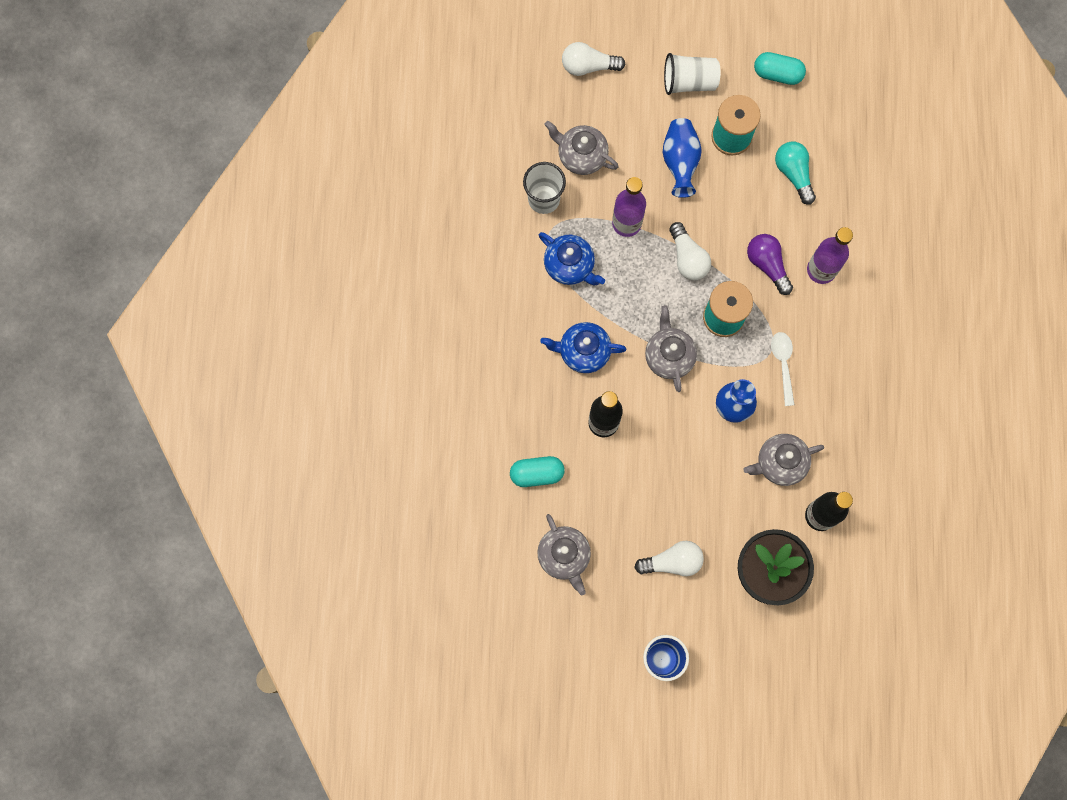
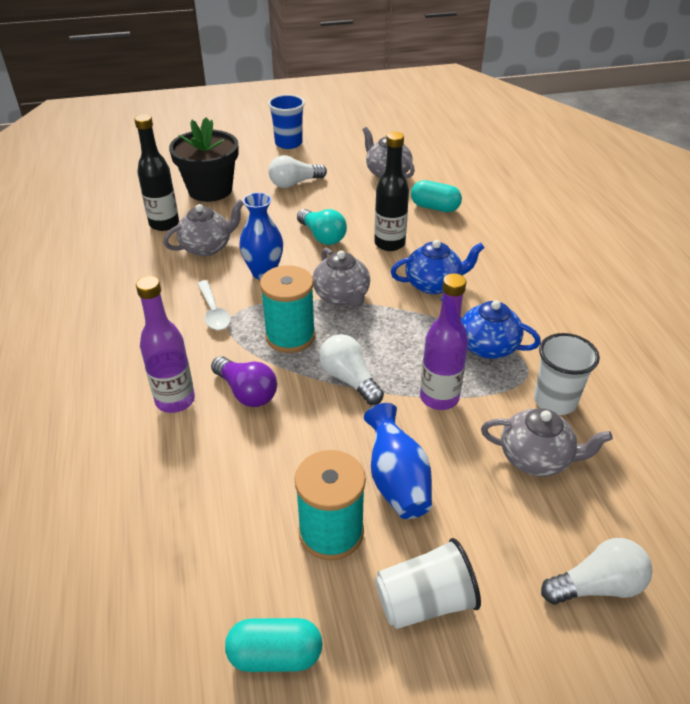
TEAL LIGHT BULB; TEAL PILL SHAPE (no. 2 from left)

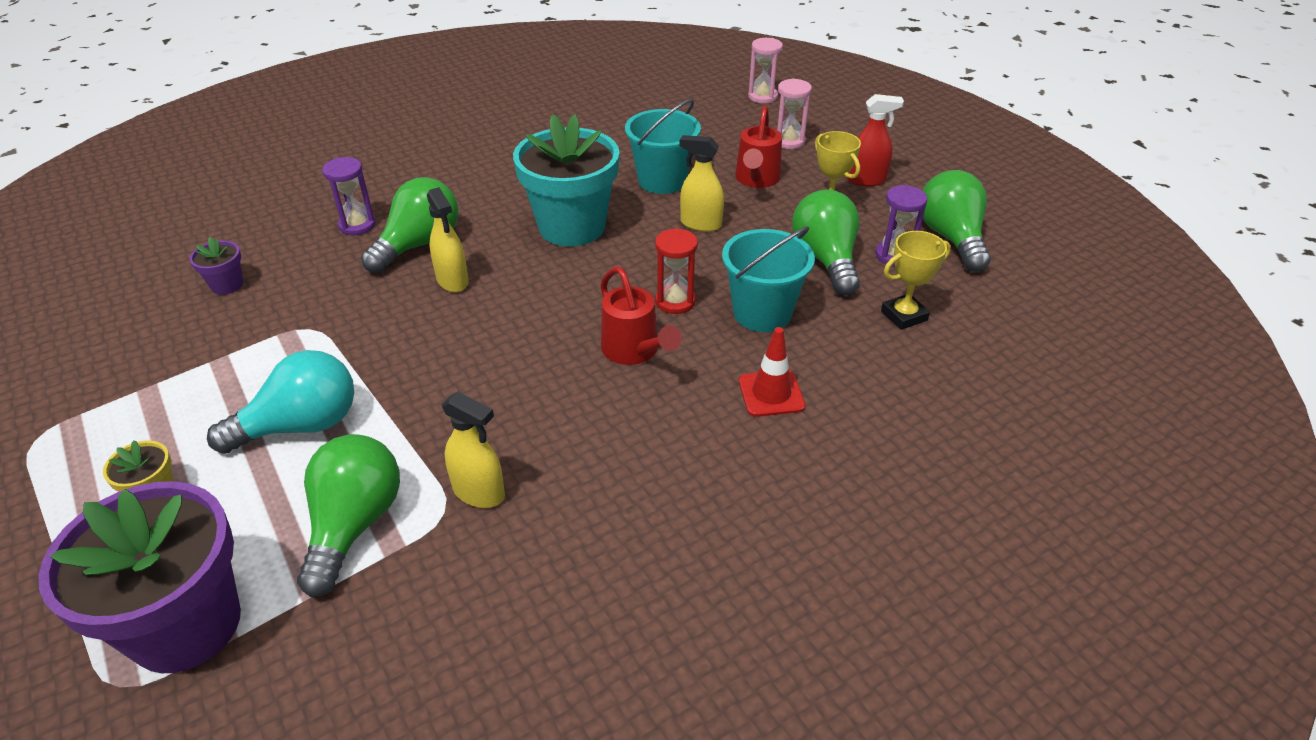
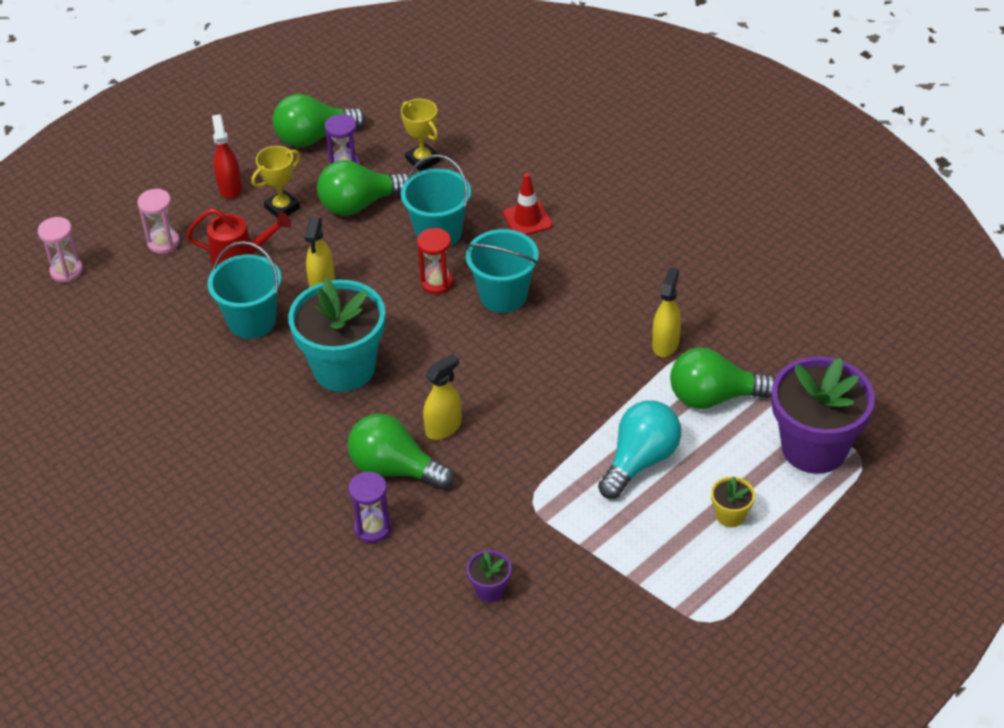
TEAL SAND BUCKET (no. 3 from left); TEAL LIGHT BULB

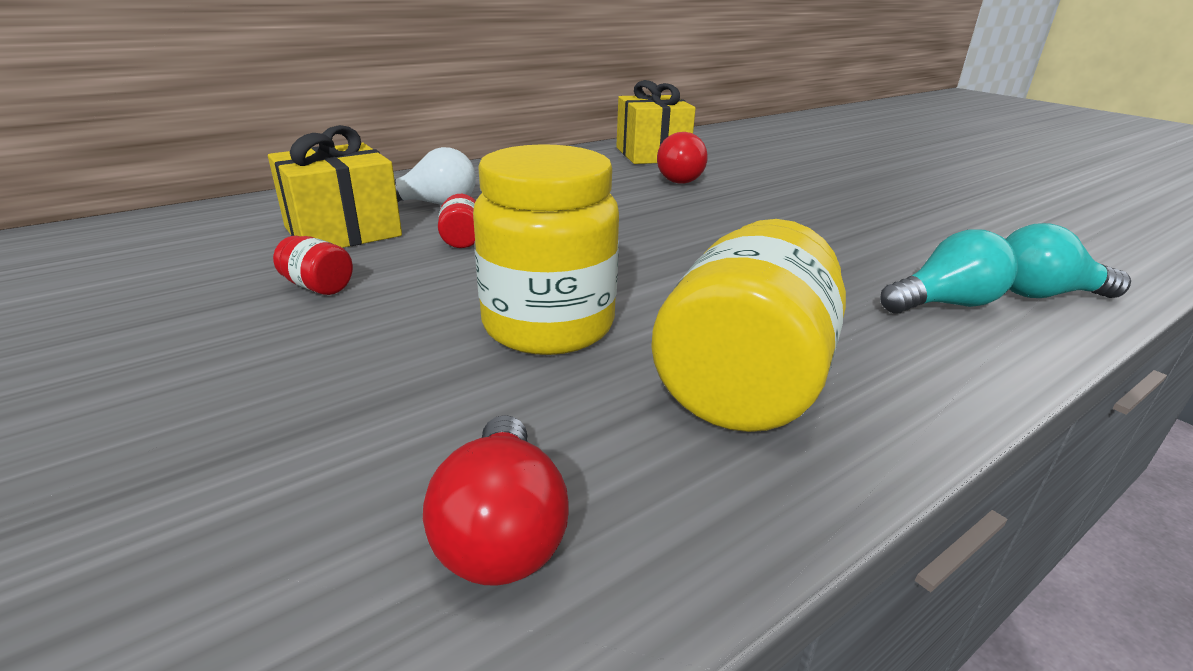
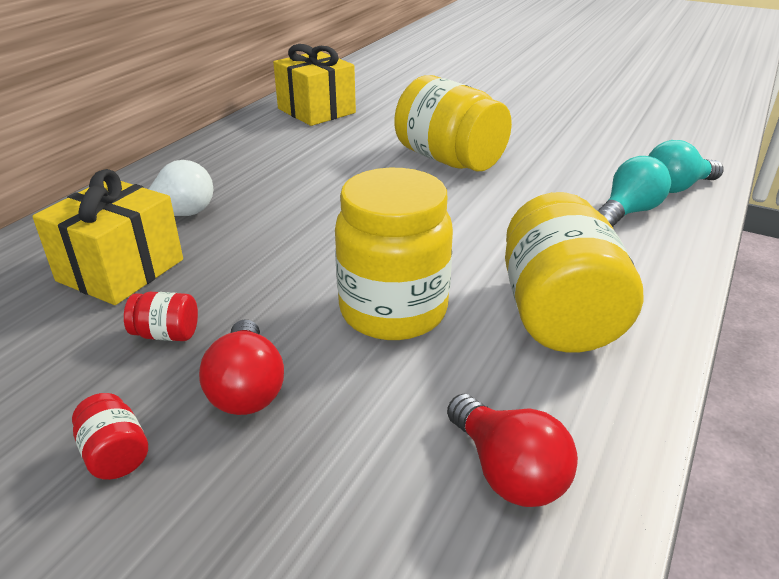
GOLDEN JAR (no. 2 from left); SCARLET JAR (no. 1 from left); SCARLET LIGHT BULB (no. 1 from left)

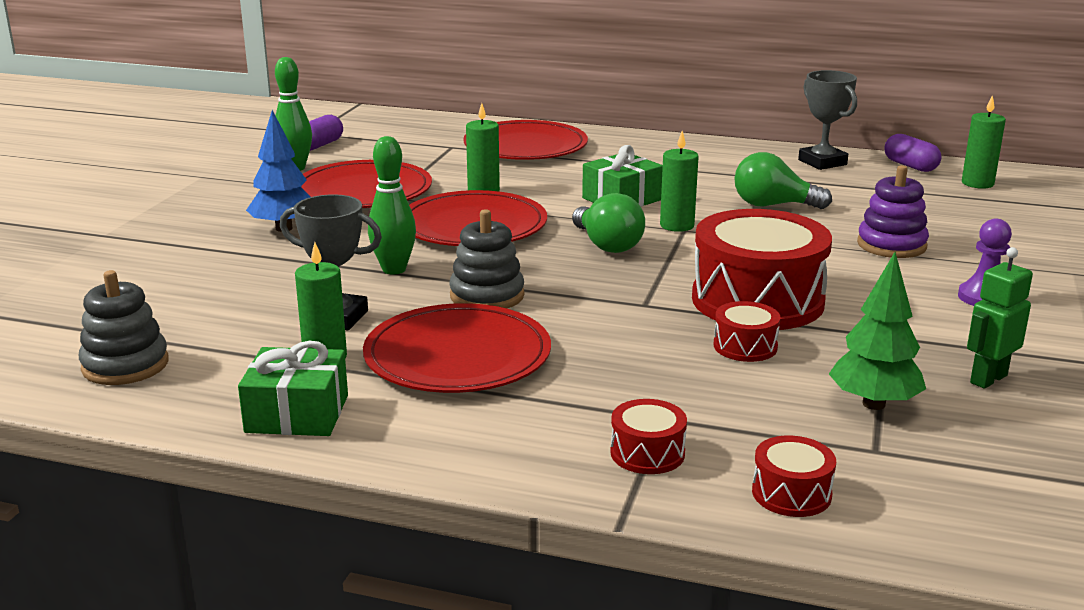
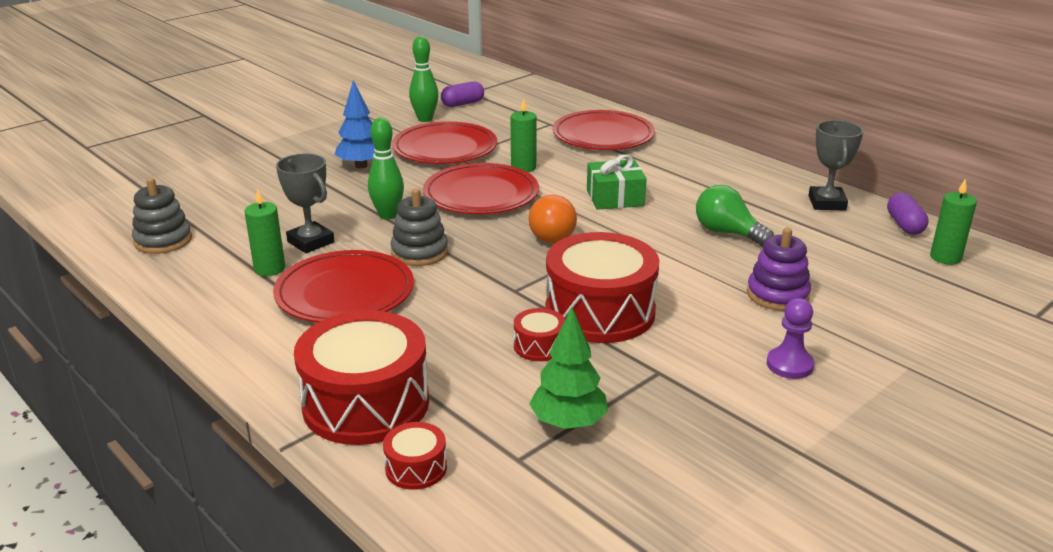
EMERALD PRESENT (no. 1 from left in the first image); EMERALD WAX CANDLE (no. 3 from left in the first image); EMERALD TOY ROBOT; ORANGE LIGHT BULB; SCARLET SNARE DRUM (no. 1 from left)

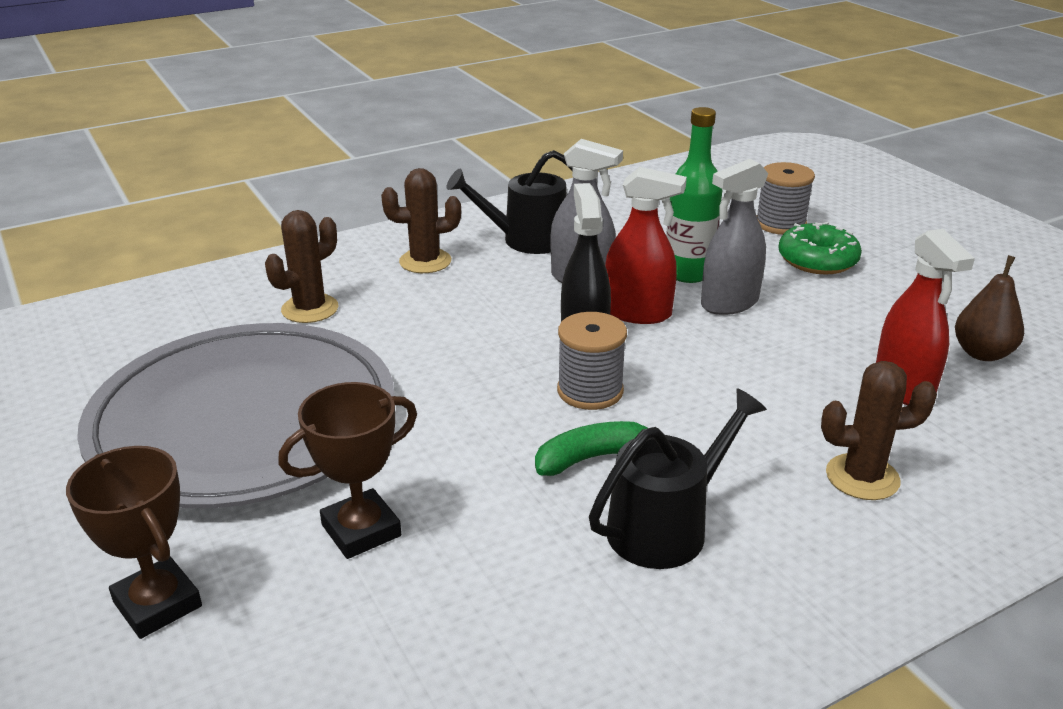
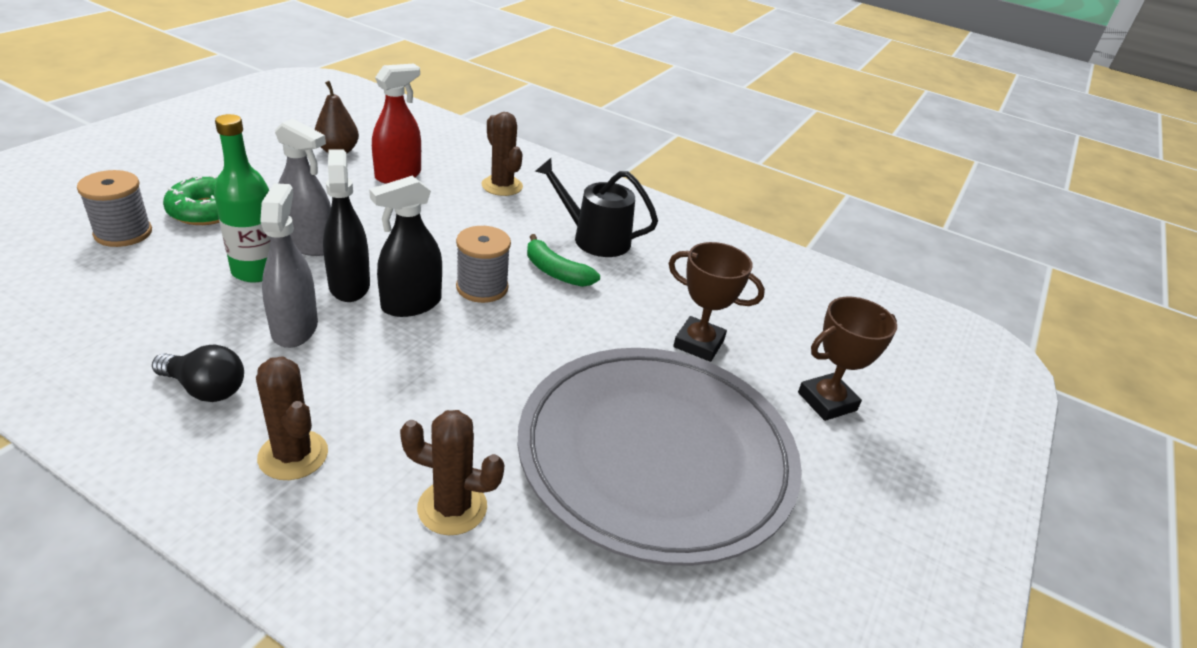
EBONY LIGHT BULB; EBONY SPRAY CLEANER (no. 1 from left); BROWN TROPHY (no. 2 from left)

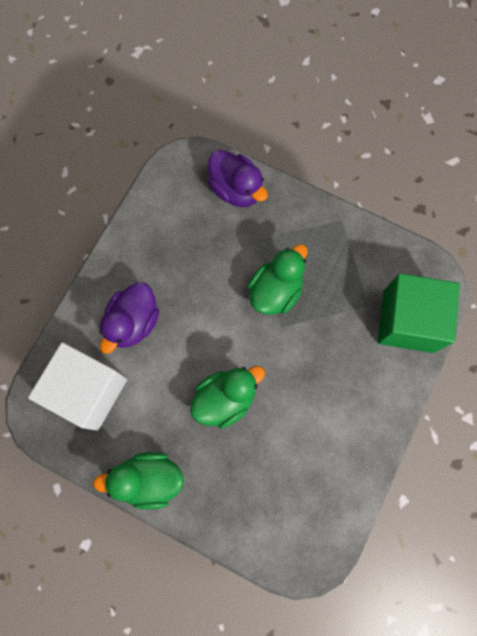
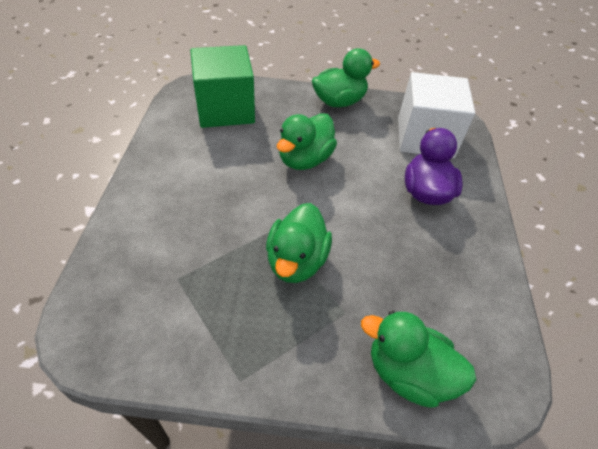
EMERALD BLOCK; EMERALD RUBBER DUCK (no. 4 from left)

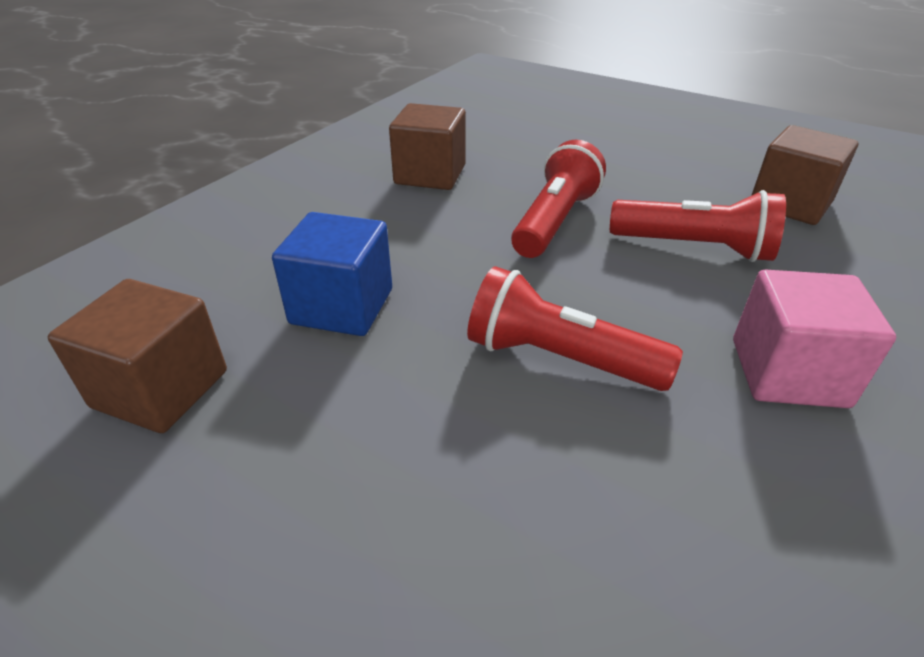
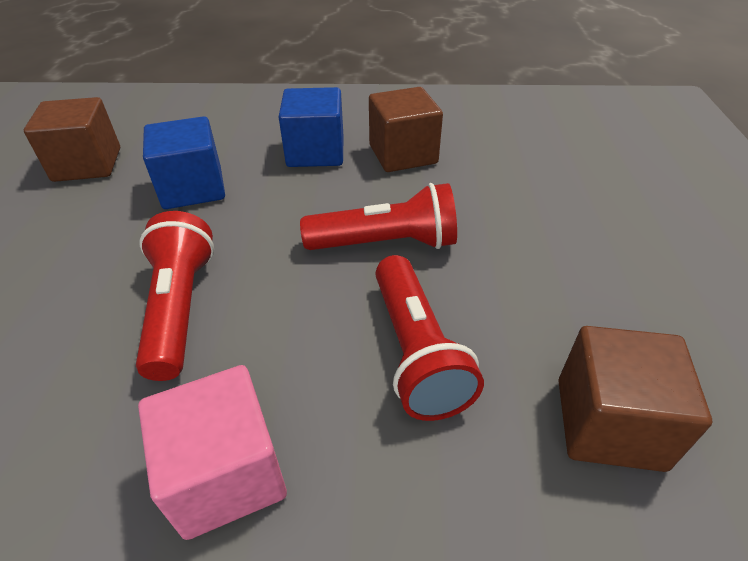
BLUE BLOCK (no. 2 from left)

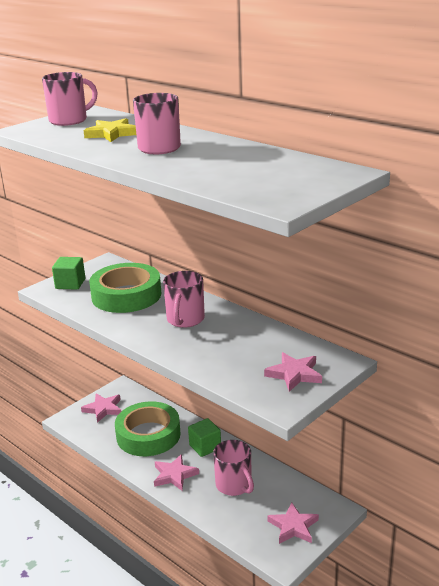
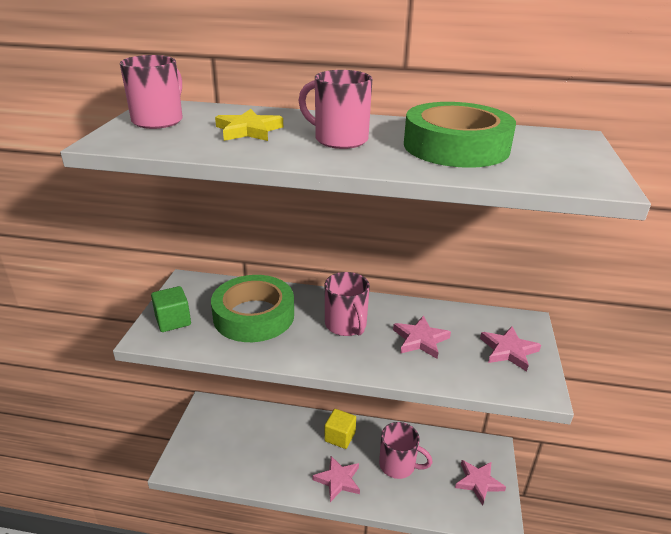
ROSE-PINK STAR (no. 2 from left); EMERALD TAPE (no. 2 from left); GOLDEN BLOCK

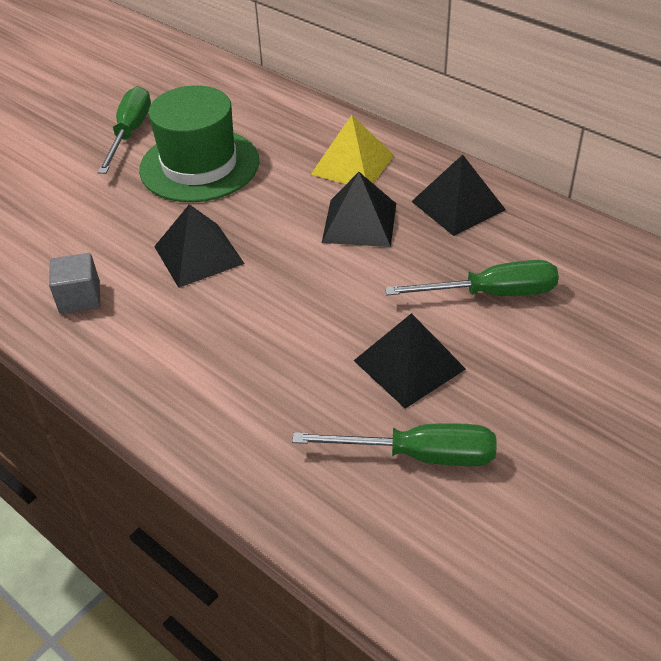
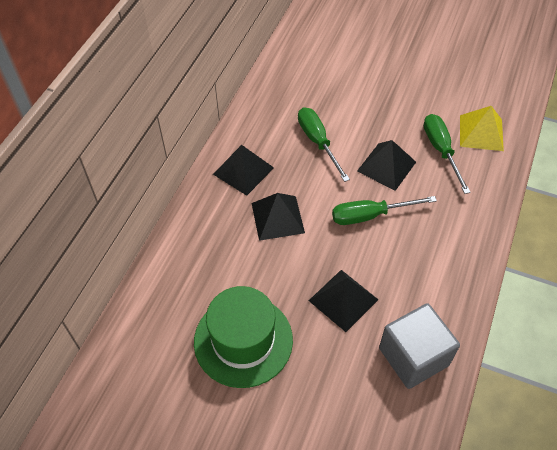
EMERALD SCREWDRIVER (no. 2 from left); GOLDEN PYRAMID; ASH-GREY BLOCK

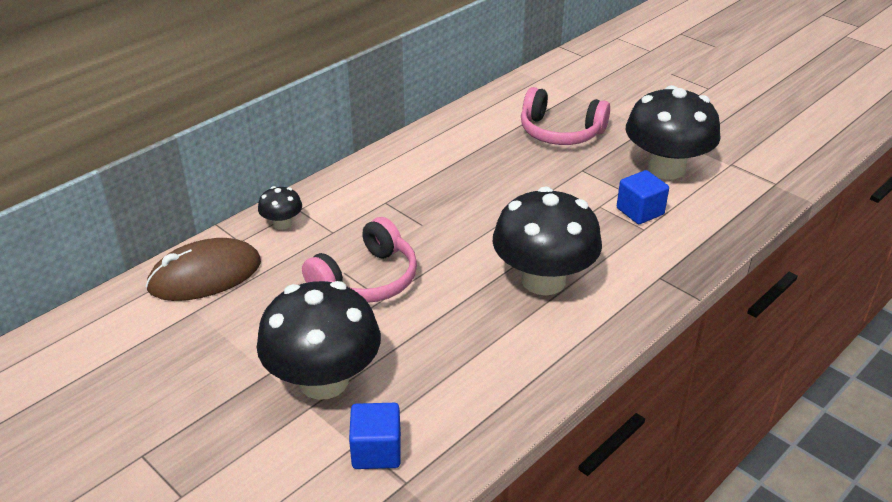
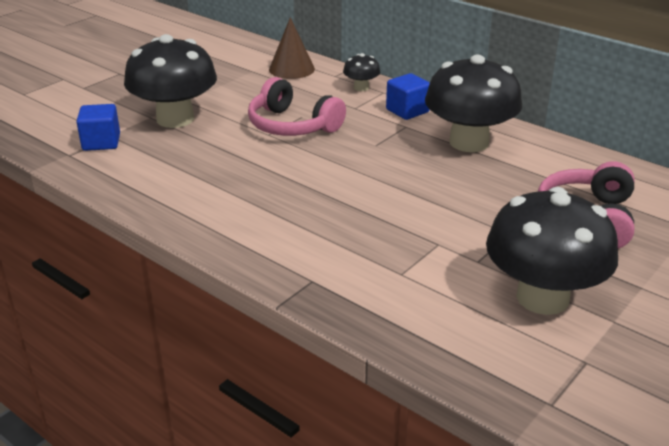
EBONY MUSHROOM (no. 3 from left); BLUE BLOCK (no. 2 from left); BROWN CONE SHAPE

